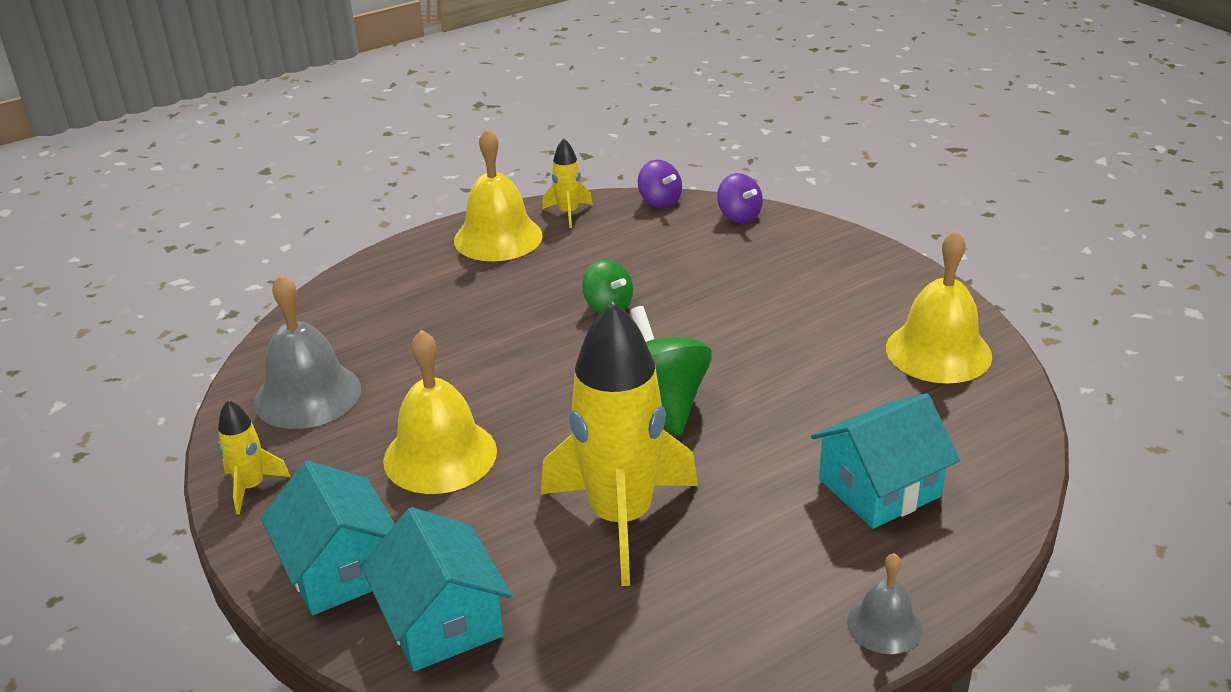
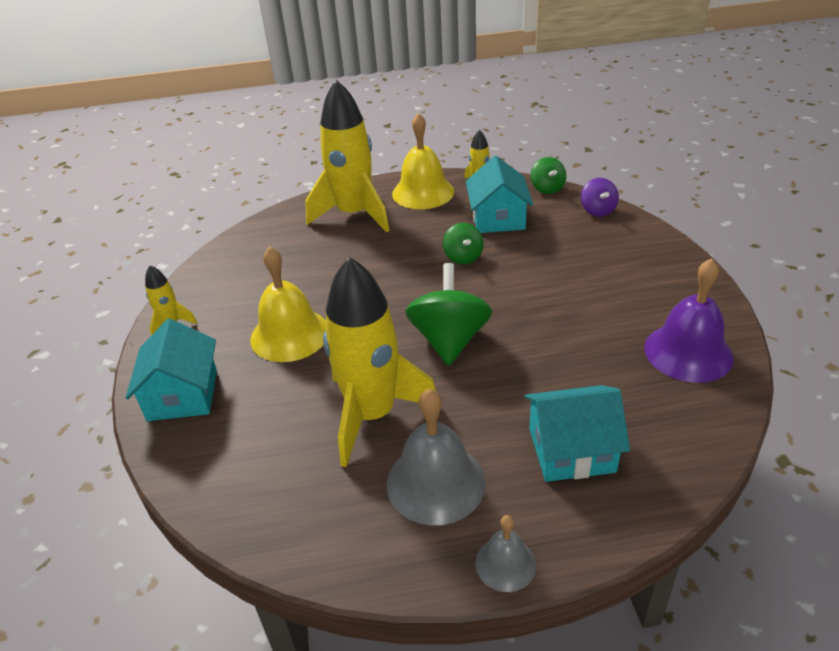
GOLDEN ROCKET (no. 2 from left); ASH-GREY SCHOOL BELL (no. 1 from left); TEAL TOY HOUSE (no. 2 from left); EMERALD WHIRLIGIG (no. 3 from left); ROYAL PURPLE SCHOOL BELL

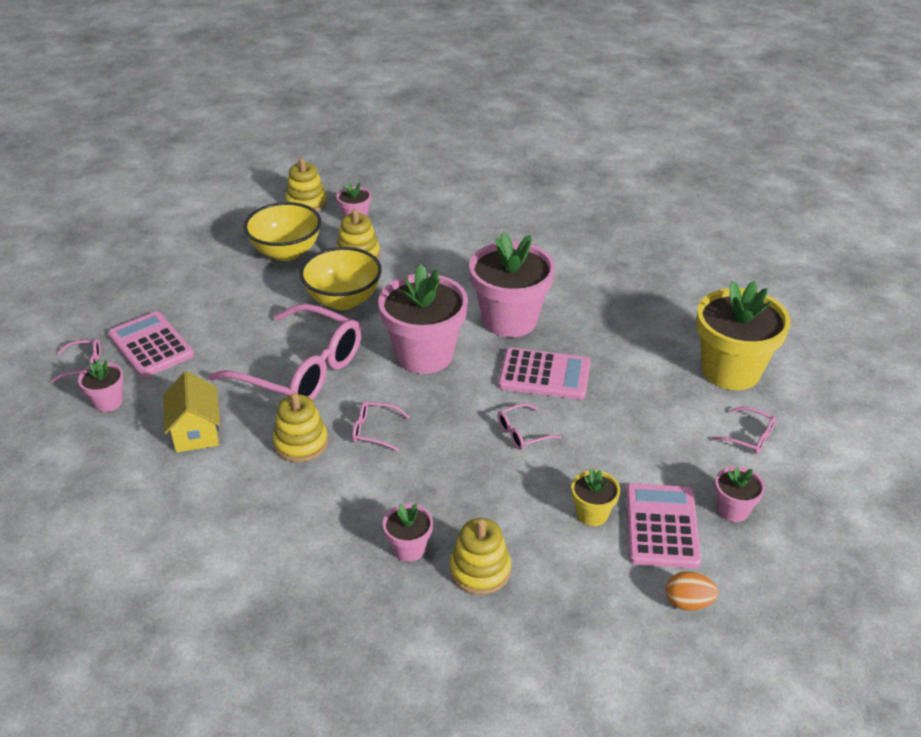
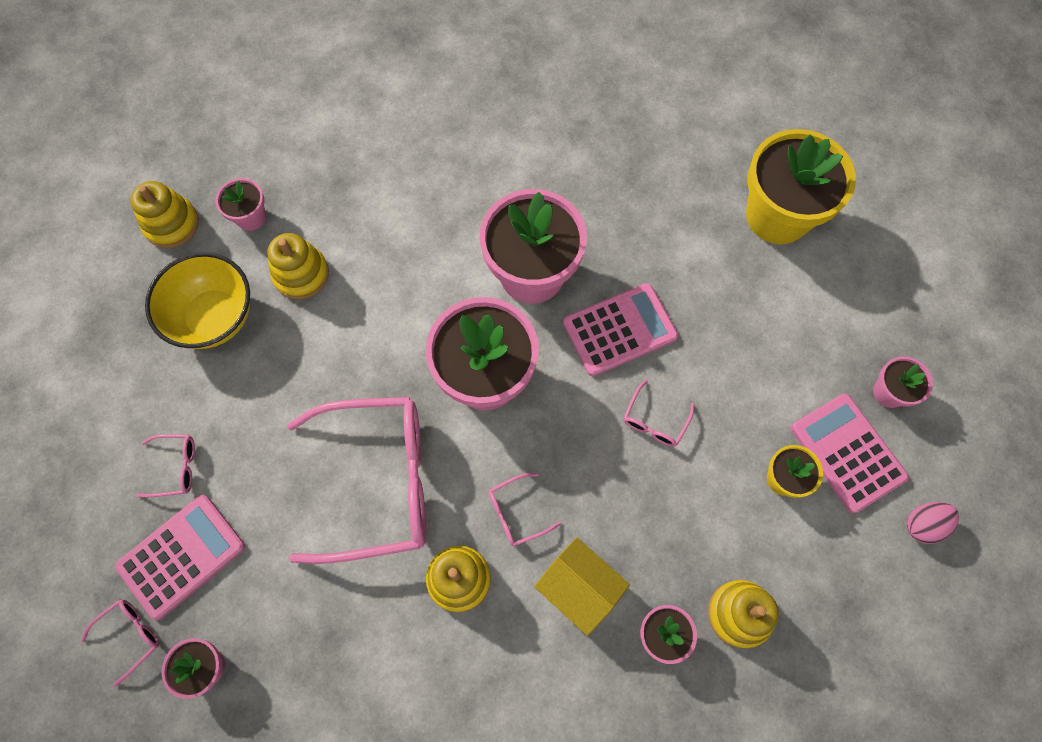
GOLDEN BOWL (no. 2 from left in the first image); GOLDEN TOY HOUSE; ROSE-PINK SPECTACLES (no. 2 from left); ROSE-PINK TOY EGG; ROSE-PINK POCKET CALCULATOR (no. 1 from left)

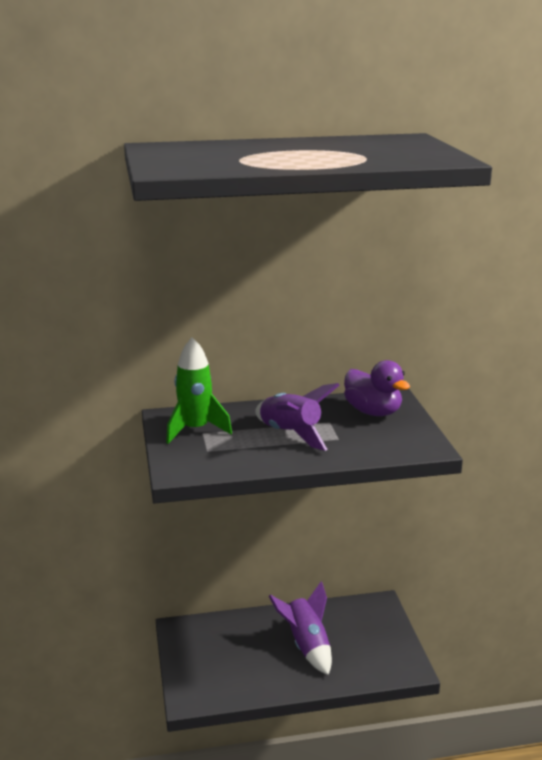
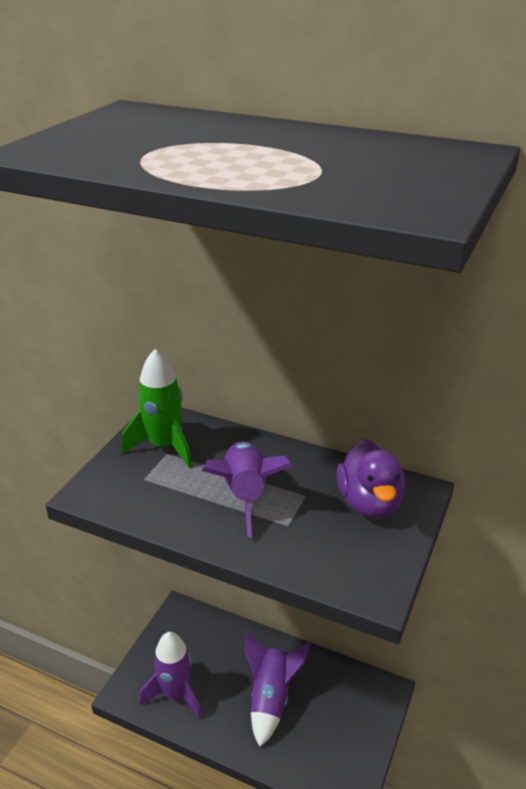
ROYAL PURPLE ROCKET (no. 1 from left)

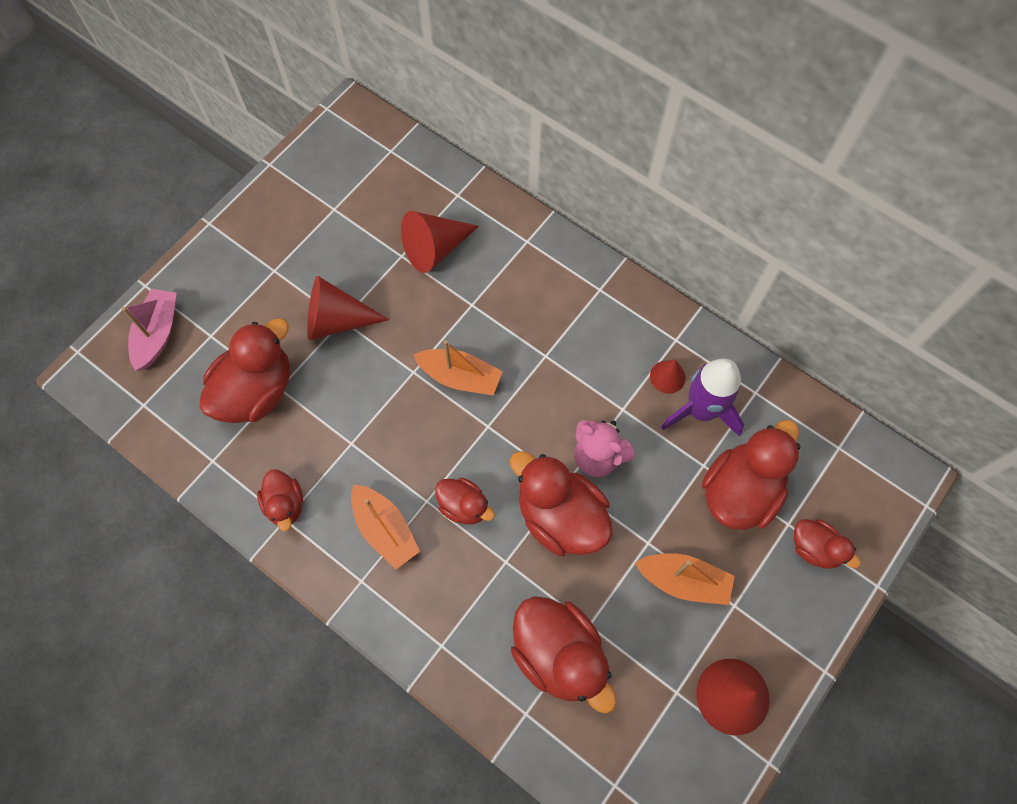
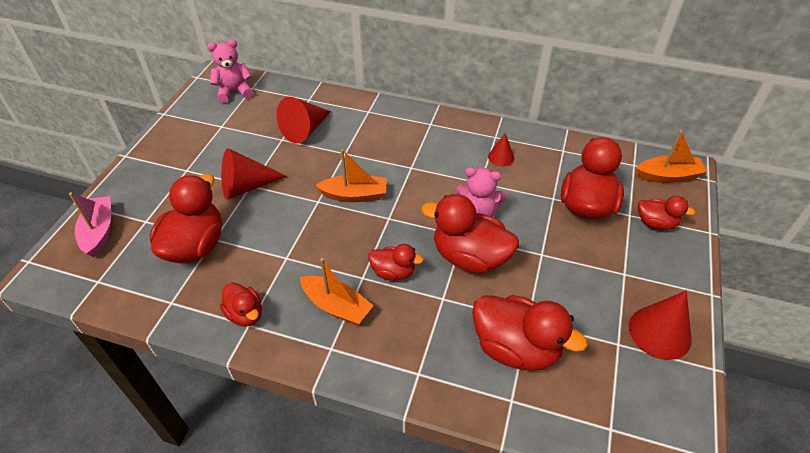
ROYAL PURPLE ROCKET; ROSE-PINK STUFFED BEAR (no. 1 from left); ORANGE TOY BOAT (no. 3 from left)

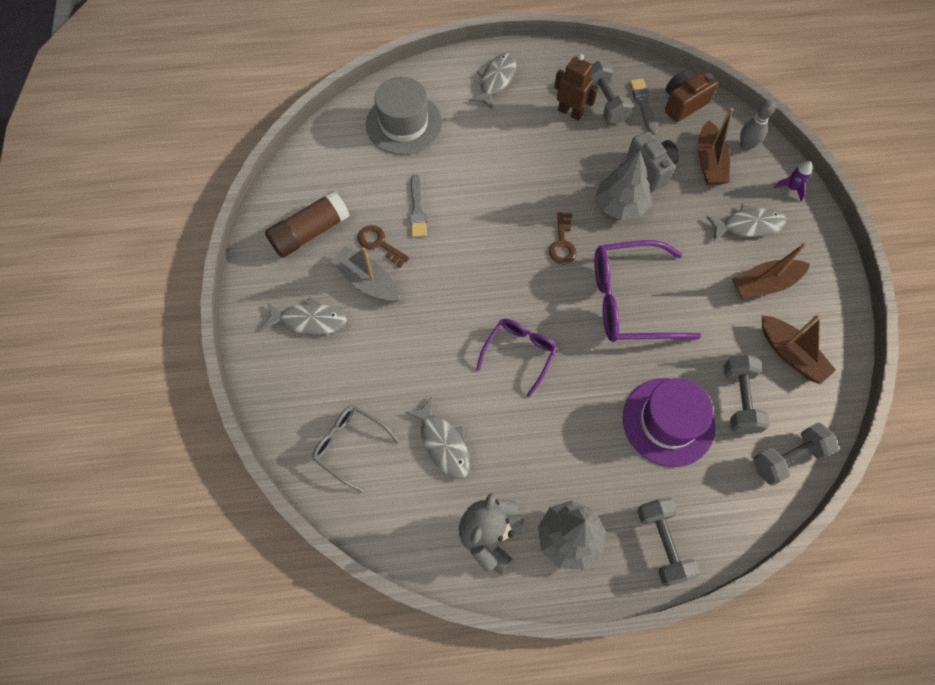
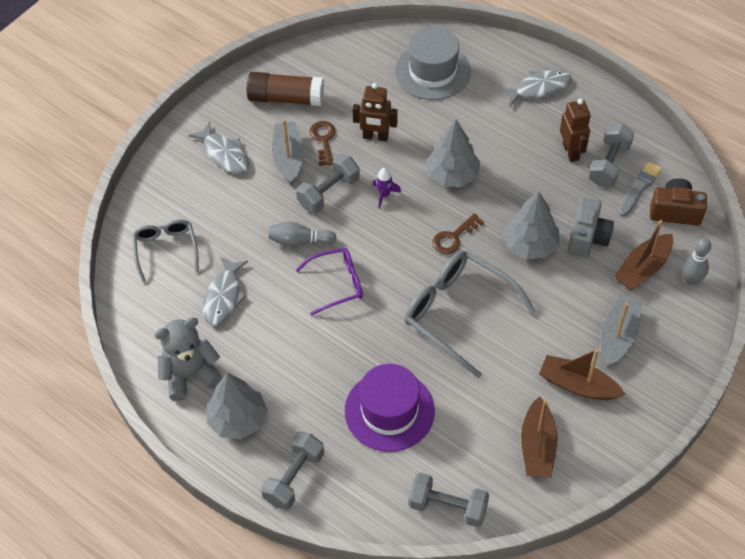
ASH-GREY TENPIN (no. 1 from left); ASH-GREY TOY TREE (no. 2 from left); ASH-GREY HAND WEIGHT (no. 2 from left); ROYAL PURPLE ROCKET; BROWN TOY ROBOT (no. 1 from left); ASH-GREY TOY BOAT (no. 2 from left); ASH-GREY SPECTACLES (no. 2 from left)

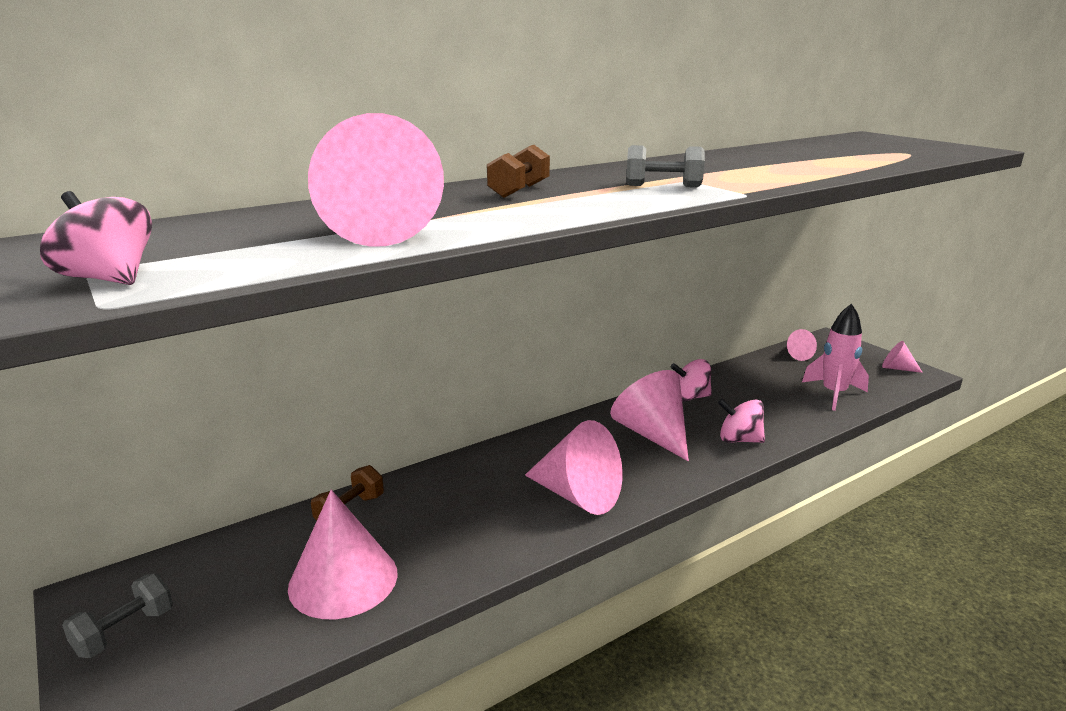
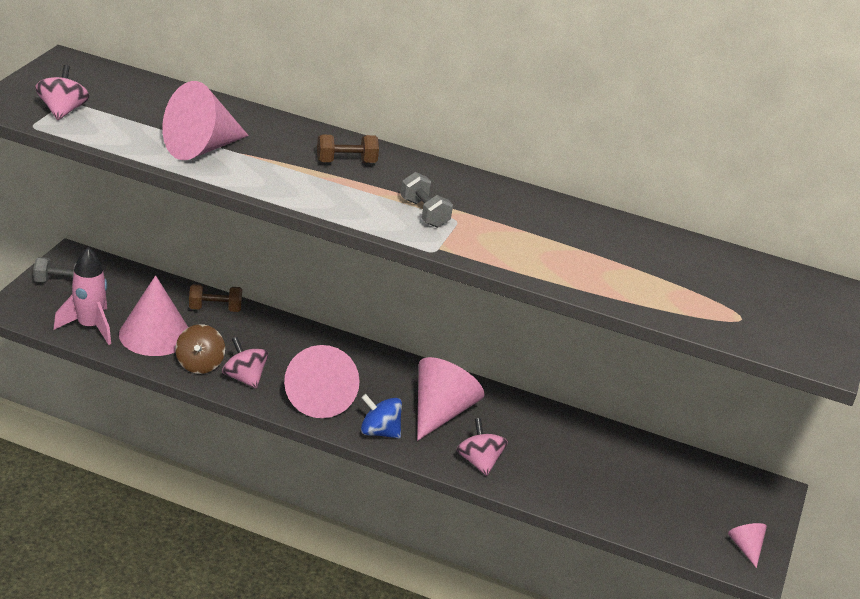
ROSE-PINK CONE SHAPE (no. 5 from left in the first image); BROWN WHIRLIGIG; BLUE WHIRLIGIG; ROSE-PINK WHIRLIGIG (no. 2 from left); ROSE-PINK ROCKET

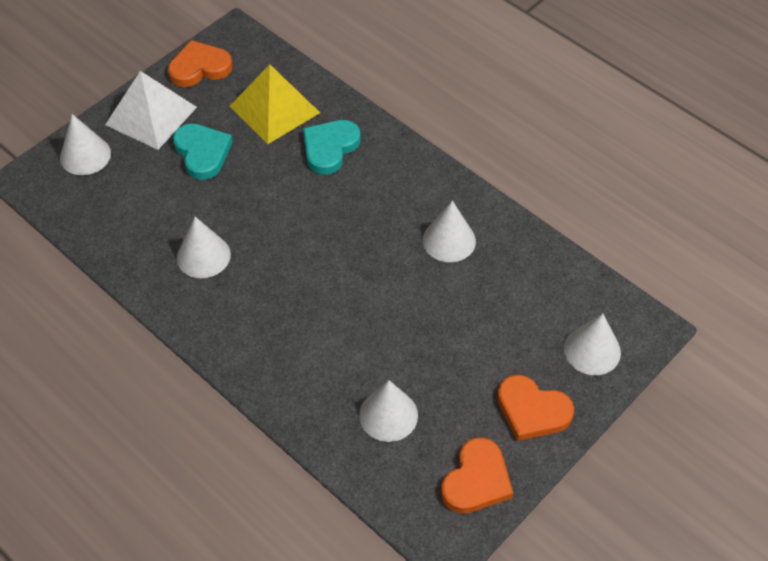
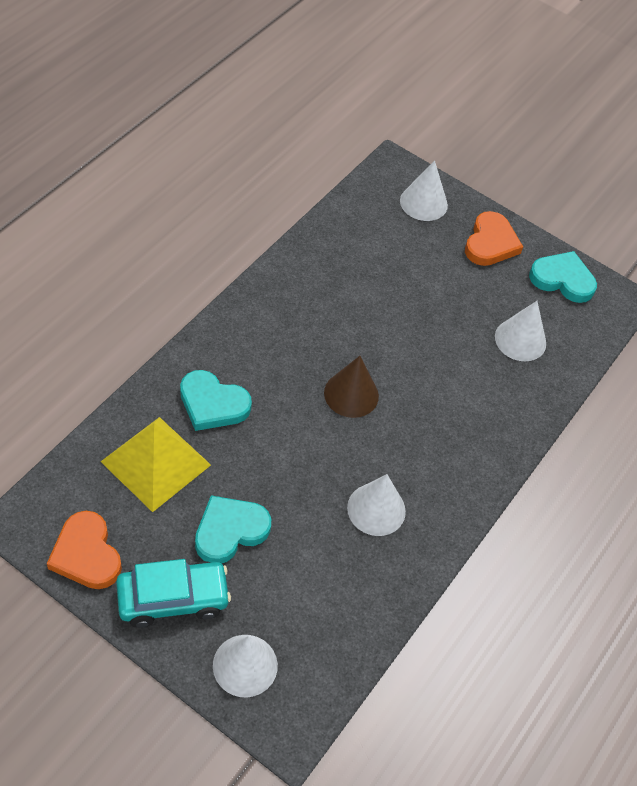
WHITE CONE SHAPE (no. 4 from left in the first image); BROWN CONE SHAPE; TEAL TOY CAR; TEAL HEART SHAPE (no. 3 from left)

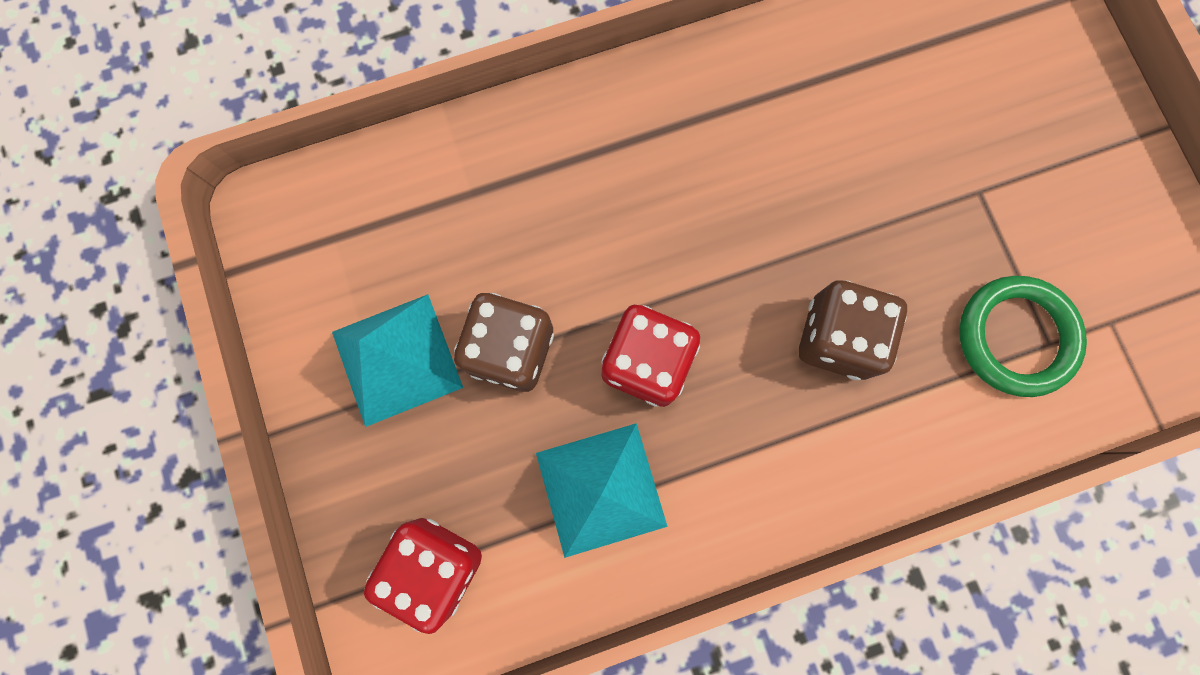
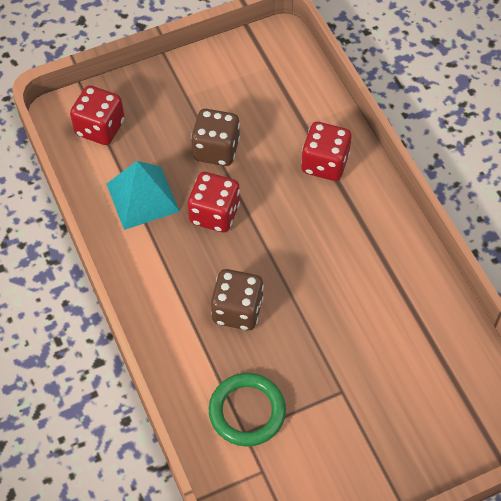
TEAL PYRAMID (no. 1 from left in the first image); SCARLET DIE (no. 3 from left)

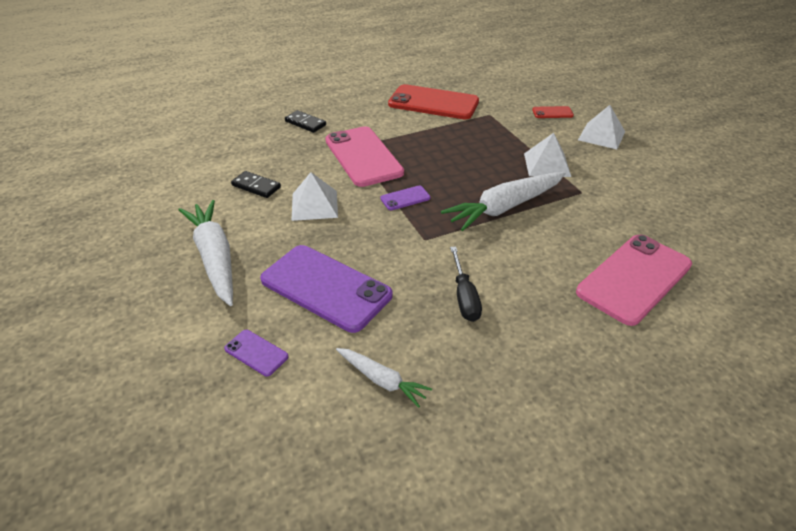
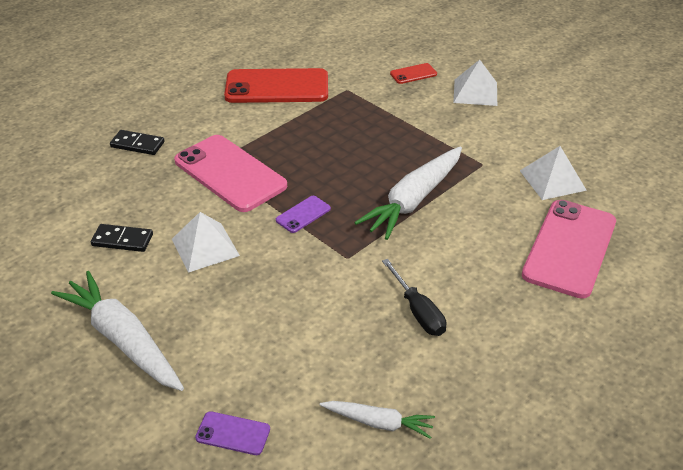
ROYAL PURPLE SMARTPHONE (no. 2 from left in the first image); WHITE PYRAMID (no. 3 from left)

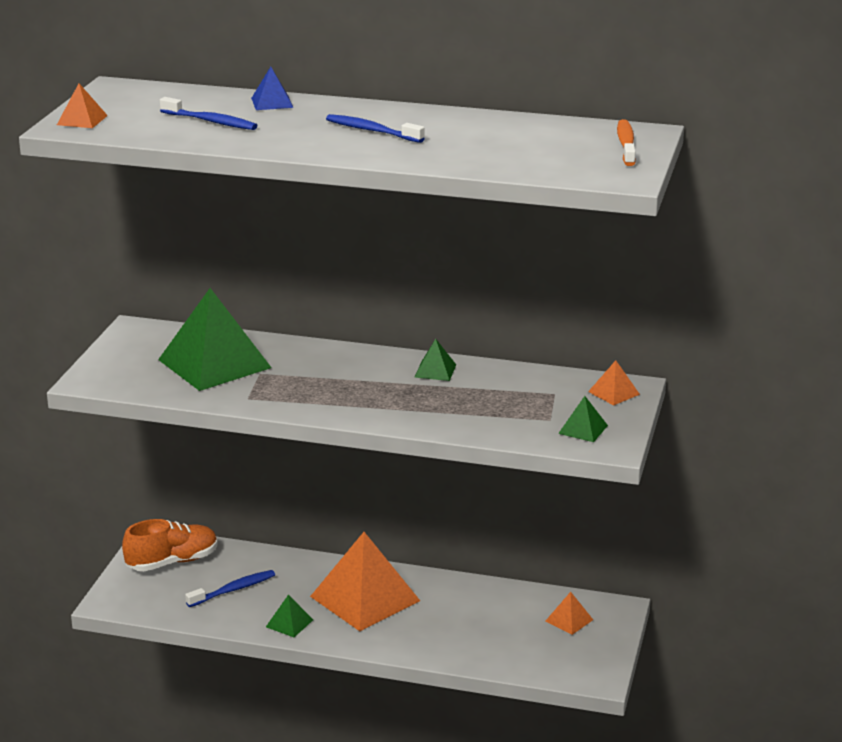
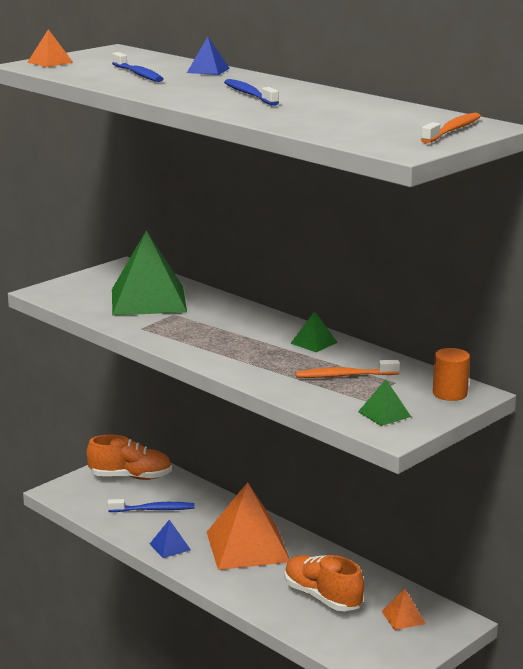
ORANGE SNEAKER (no. 2 from left); ORANGE DENTAL BRUSH (no. 1 from left); ORANGE CYLINDER; BLUE PYRAMID (no. 1 from left)

